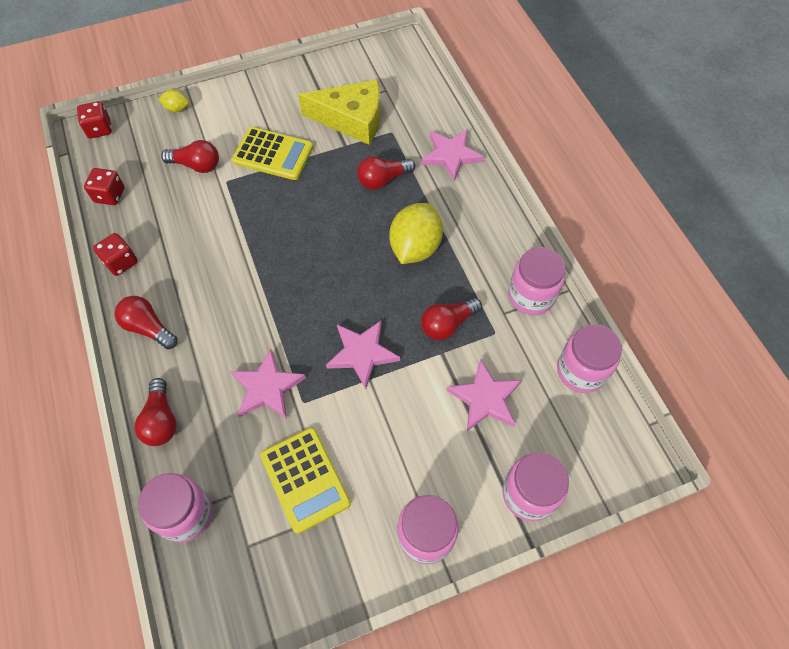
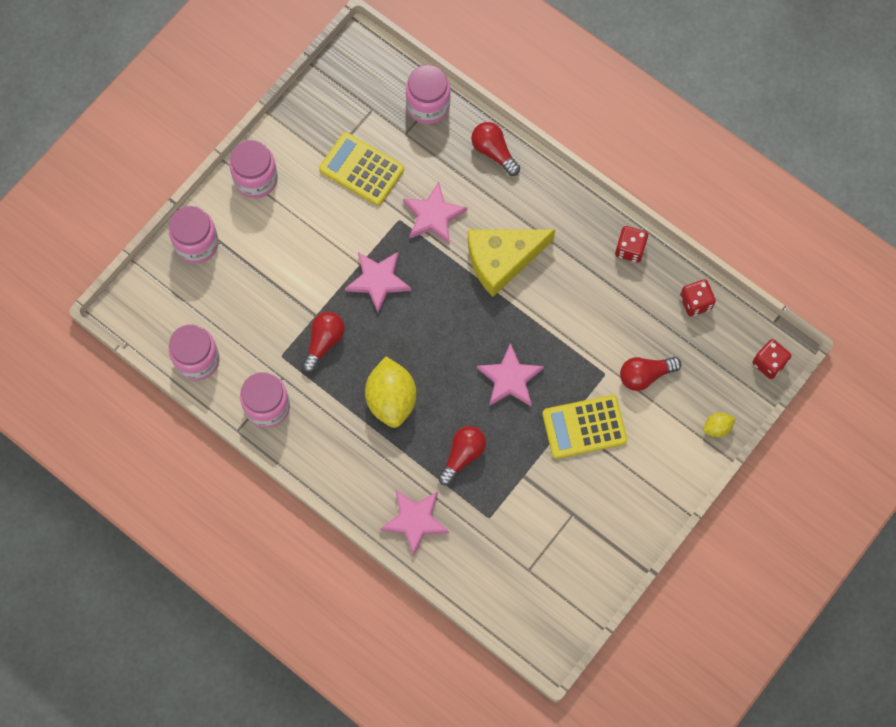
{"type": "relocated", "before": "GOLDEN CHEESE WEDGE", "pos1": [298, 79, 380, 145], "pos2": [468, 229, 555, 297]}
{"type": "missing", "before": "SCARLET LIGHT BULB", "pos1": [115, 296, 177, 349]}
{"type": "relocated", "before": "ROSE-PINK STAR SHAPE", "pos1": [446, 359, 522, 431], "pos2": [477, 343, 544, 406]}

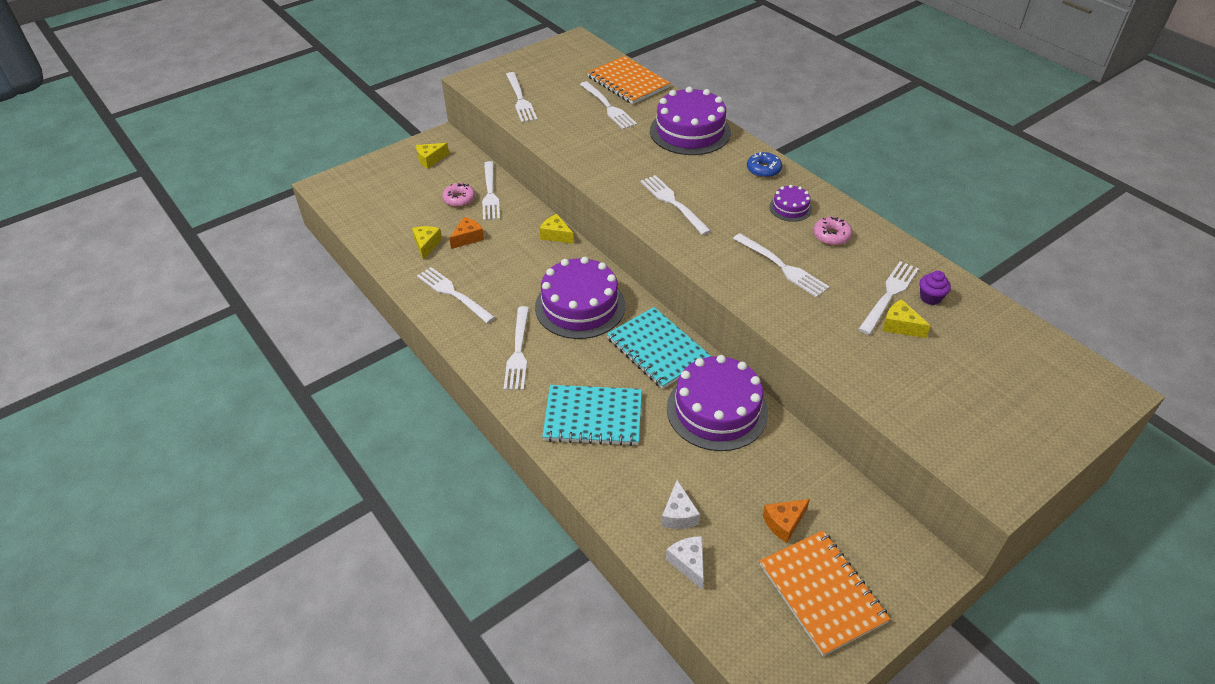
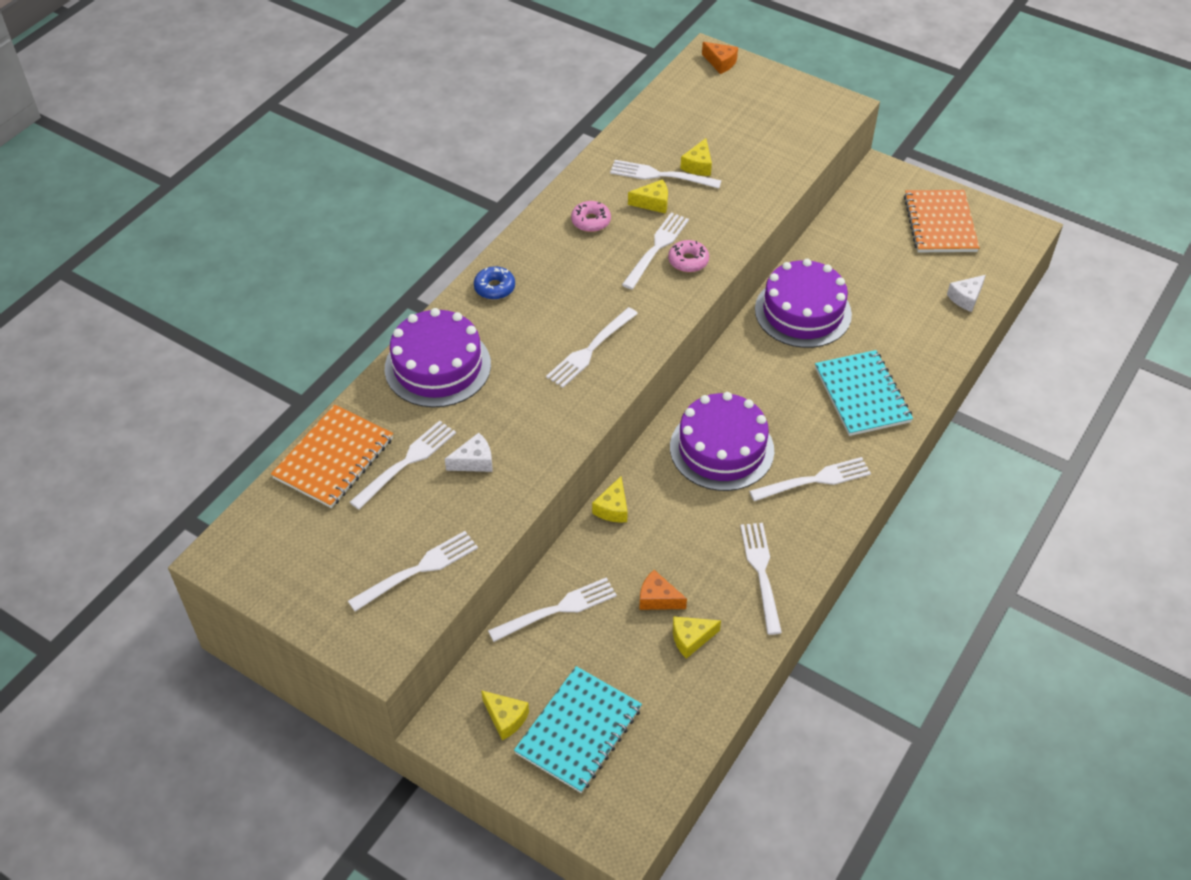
{"type": "relocated", "before": "ROSE-PINK DOUGHNUT", "pos1": [442, 183, 475, 207], "pos2": [668, 240, 709, 272]}
{"type": "missing", "before": "PURPLE LAYER CAKE", "pos1": [769, 185, 812, 222]}
{"type": "spun", "before": "SNOW-WHITE TABLE FORK", "pos1": [417, 267, 495, 323], "pos2": [740, 523, 782, 635], "turn": 150}
{"type": "missing", "before": "PURPLE CUPCAKE", "pos1": [919, 271, 951, 305]}
{"type": "relocated", "before": "TEAL NOTEPAD", "pos1": [607, 307, 711, 389], "pos2": [514, 666, 642, 793]}
{"type": "relocated", "before": "SNOW-WHITE CHEESE WEDGE", "pos1": [661, 480, 700, 529], "pos2": [445, 433, 492, 472]}
{"type": "relocated", "before": "ORANGE CHEESE WEDGE", "pos1": [763, 499, 810, 543], "pos2": [702, 42, 738, 74]}
{"type": "spun", "before": "ORANGE NOTEPAD", "pos1": [760, 530, 891, 656], "pos2": [904, 190, 980, 252], "turn": -45}
{"type": "appeared", "after": "GOLDEN CHEESE WEDGE", "pos2": [628, 179, 668, 214]}

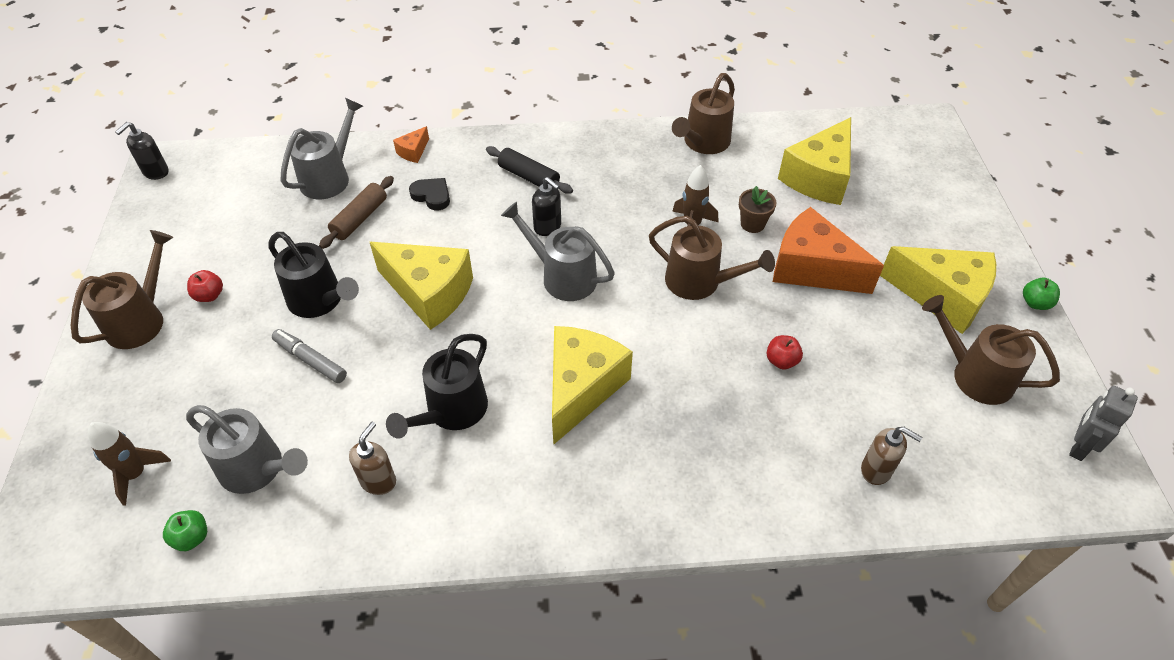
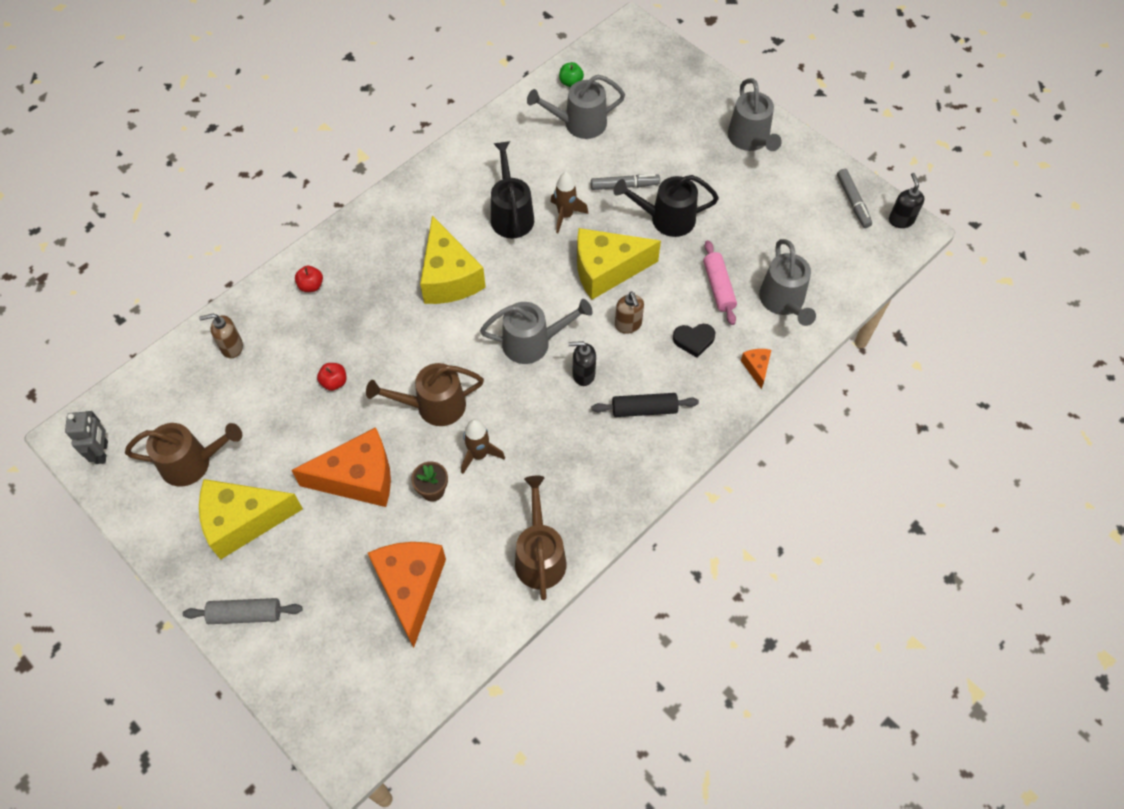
{"type": "colour", "before": "GOLDEN CHEESE WEDGE", "after": "ORANGE CHEESE WEDGE", "pos1": [778, 117, 851, 205], "pos2": [368, 542, 446, 648]}
{"type": "colour", "before": "DARK BROWN ROLLING PIN", "after": "ROSE-PINK ROLLING PIN", "pos1": [319, 176, 394, 249], "pos2": [703, 240, 737, 325]}
{"type": "colour", "before": "DARK BROWN WATERING CAN", "after": "GRAY WATERING CAN", "pos1": [71, 230, 174, 349], "pos2": [728, 78, 782, 151]}
{"type": "relocated", "before": "SCARLET APPLE", "pos1": [187, 270, 223, 302], "pos2": [295, 266, 323, 292]}
{"type": "missing", "before": "LEAF-GREEN APPLE", "pos1": [1023, 278, 1060, 310]}
{"type": "relocated", "before": "DARK BROWN TOY ROCKET", "pos1": [88, 422, 171, 505], "pos2": [551, 172, 589, 233]}
{"type": "relocated", "before": "DARK BROWN SOAP PUMP", "pos1": [349, 422, 396, 495], "pos2": [615, 291, 644, 334]}
{"type": "appeared", "after": "GRAY MARKER", "pos2": [837, 169, 872, 228]}
{"type": "appeared", "after": "GRAY ROLLING PIN", "pos2": [183, 598, 303, 624]}

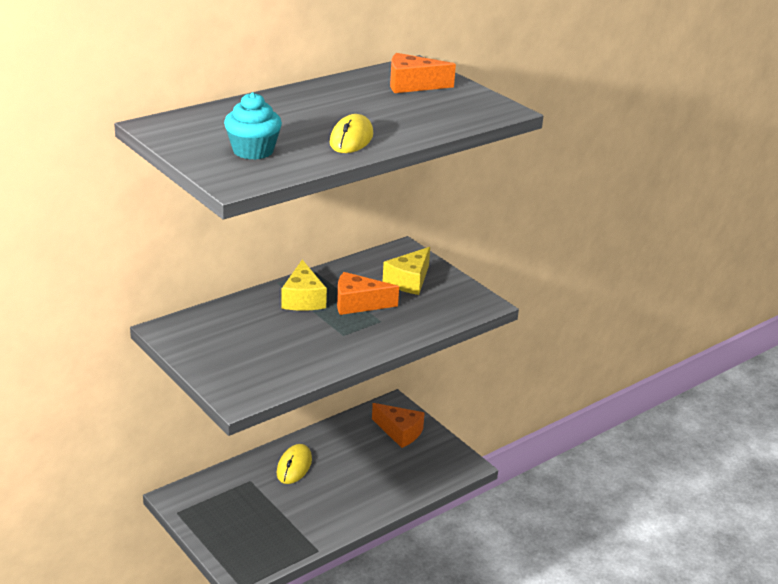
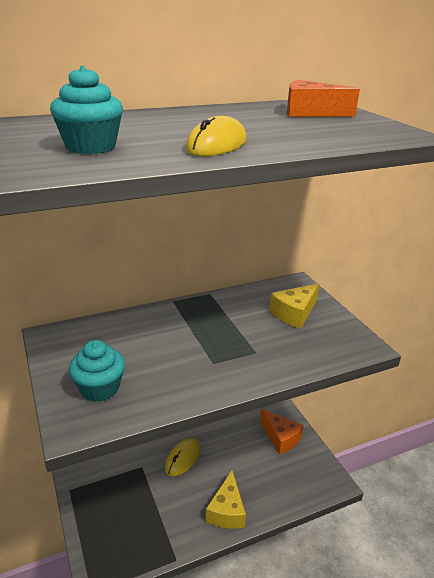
{"type": "relocated", "before": "GOLDEN CHEESE WEDGE", "pos1": [281, 260, 327, 311], "pos2": [206, 470, 246, 529]}
{"type": "missing", "before": "ORANGE CHEESE WEDGE", "pos1": [337, 272, 399, 315]}
{"type": "appeared", "after": "TEAL CUPCAKE", "pos2": [69, 340, 125, 402]}

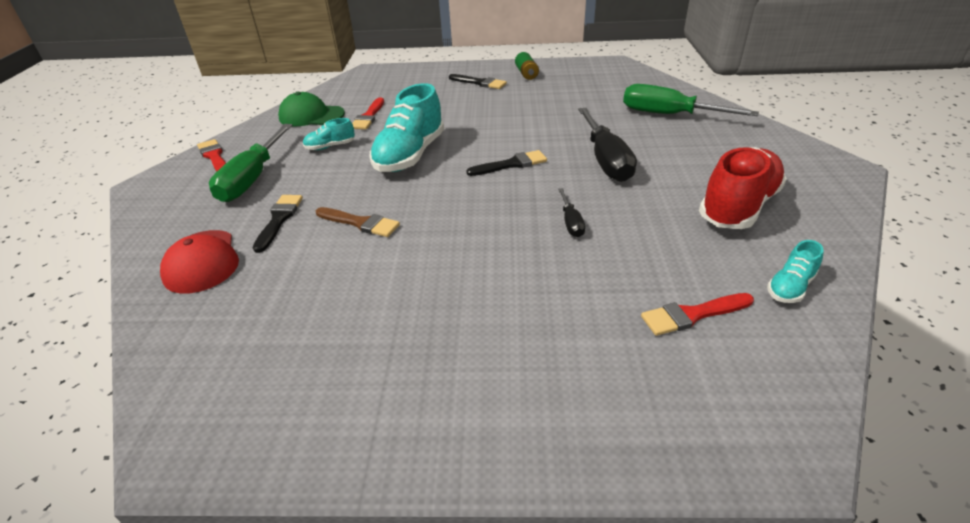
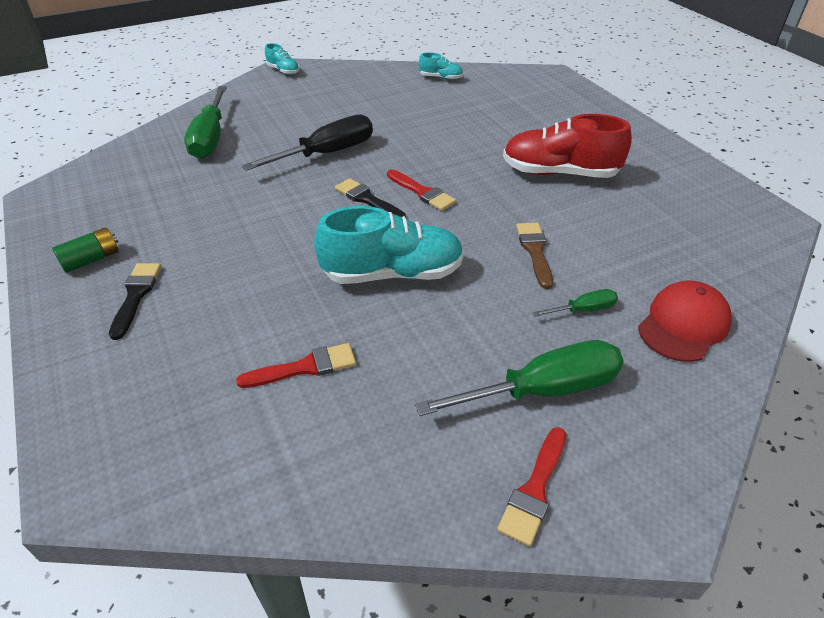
{"type": "missing", "before": "LEAF-GREEN CAP", "pos1": [278, 92, 345, 126]}
{"type": "relocated", "before": "TEAL SNEAKER", "pos1": [303, 118, 355, 150], "pos2": [265, 43, 299, 75]}
{"type": "relocated", "before": "SCARLET SNEAKER", "pos1": [699, 147, 787, 229], "pos2": [503, 114, 632, 178]}
{"type": "missing", "before": "EBONY FLAT SCREWDRIVER", "pos1": [558, 188, 585, 237]}
{"type": "exchanged", "before": "EBONY PAINT BRUSH", "after": "LEAF-GREEN FLAT SCREWDRIVER", "pos1": [253, 195, 303, 253], "pos2": [532, 289, 618, 317]}
{"type": "relocated", "before": "SCARLET PAINT BRUSH", "pos1": [641, 293, 754, 336], "pos2": [387, 169, 456, 211]}

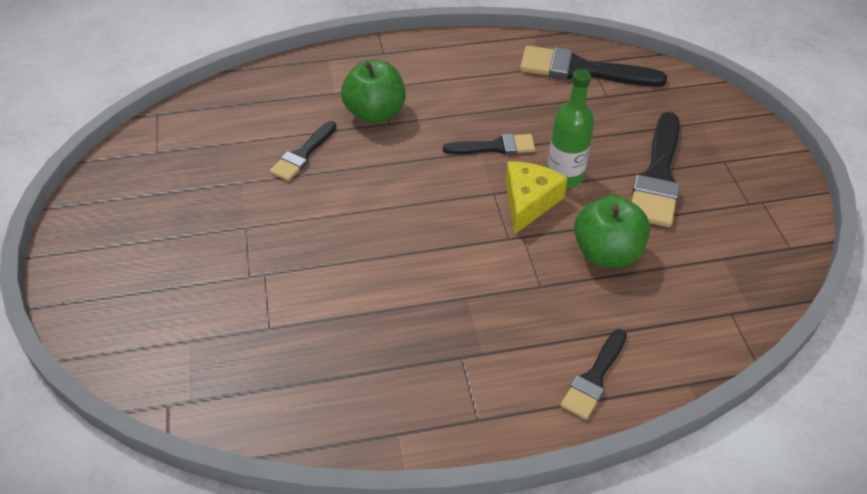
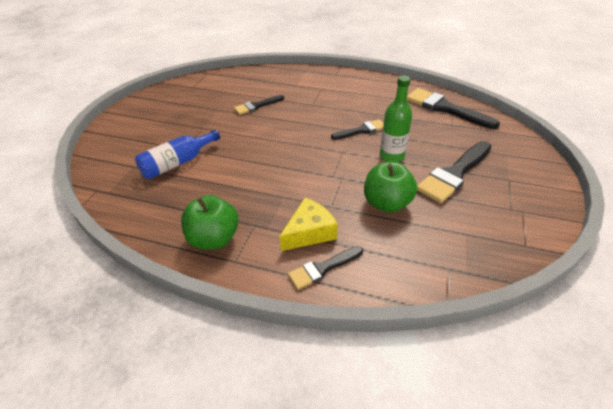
{"type": "relocated", "before": "LEAF-GREEN APPLE", "pos1": [341, 60, 406, 123], "pos2": [181, 195, 239, 249]}
{"type": "spun", "before": "EBONY PAINT BRUSH", "pos1": [443, 134, 535, 155], "pos2": [331, 119, 384, 140], "turn": -45}
{"type": "relocated", "before": "GOLDEN CHEESE WEDGE", "pos1": [505, 161, 568, 235], "pos2": [280, 198, 338, 251]}
{"type": "appeared", "after": "ROYAL BLUE BOTTLE", "pos2": [135, 130, 220, 179]}

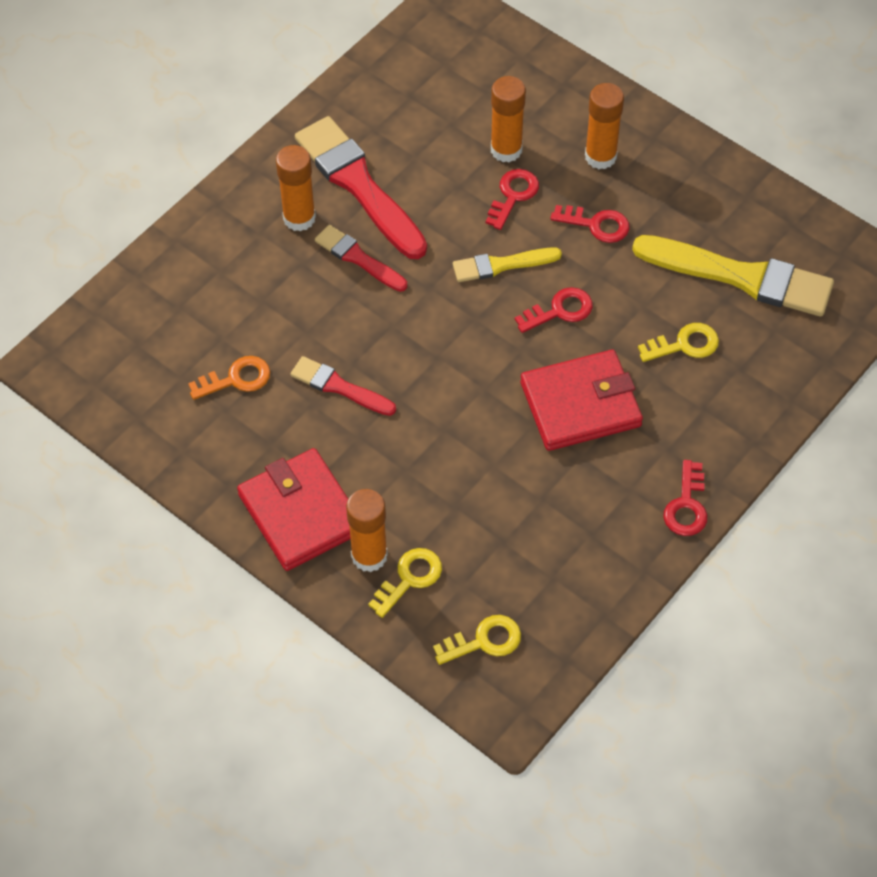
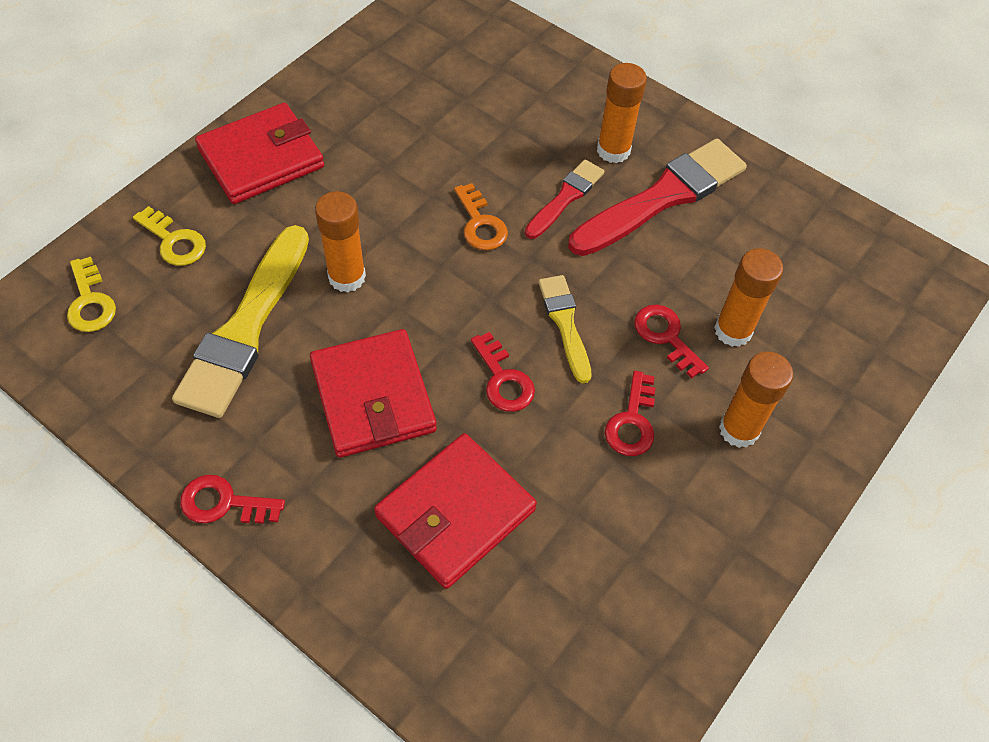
{"type": "spun", "before": "SCARLET LATCHKEY", "pos1": [486, 169, 539, 230], "pos2": [634, 304, 709, 379], "turn": -150}
{"type": "relocated", "before": "GOLDEN PAINT BRUSH", "pos1": [632, 235, 834, 316], "pos2": [172, 225, 309, 418]}
{"type": "exchanged", "before": "GOLDEN LATCHKEY", "after": "SCARLET WALLET", "pos1": [638, 323, 719, 362], "pos2": [374, 433, 537, 589]}
{"type": "relocated", "before": "ORANGE LATCHKEY", "pos1": [188, 356, 270, 400], "pos2": [454, 183, 508, 250]}
{"type": "missing", "before": "SCARLET PAINT BRUSH", "pos1": [290, 356, 396, 416]}
{"type": "relocated", "before": "ORANGE GLUE", "pos1": [346, 489, 388, 572], "pos2": [315, 191, 366, 293]}

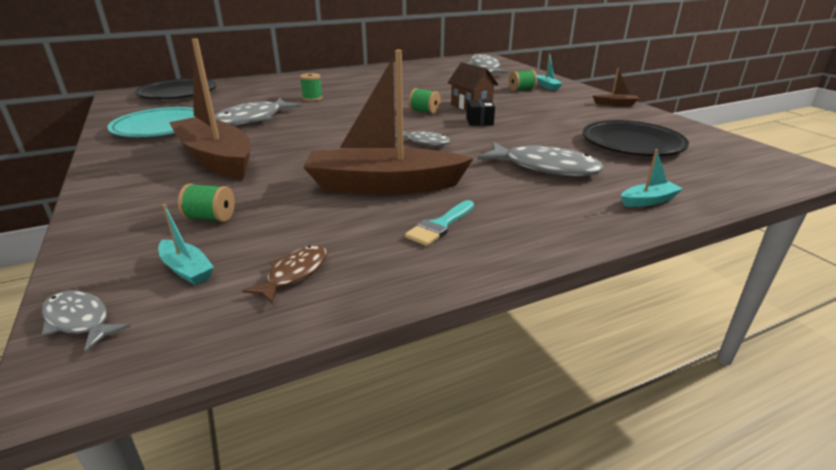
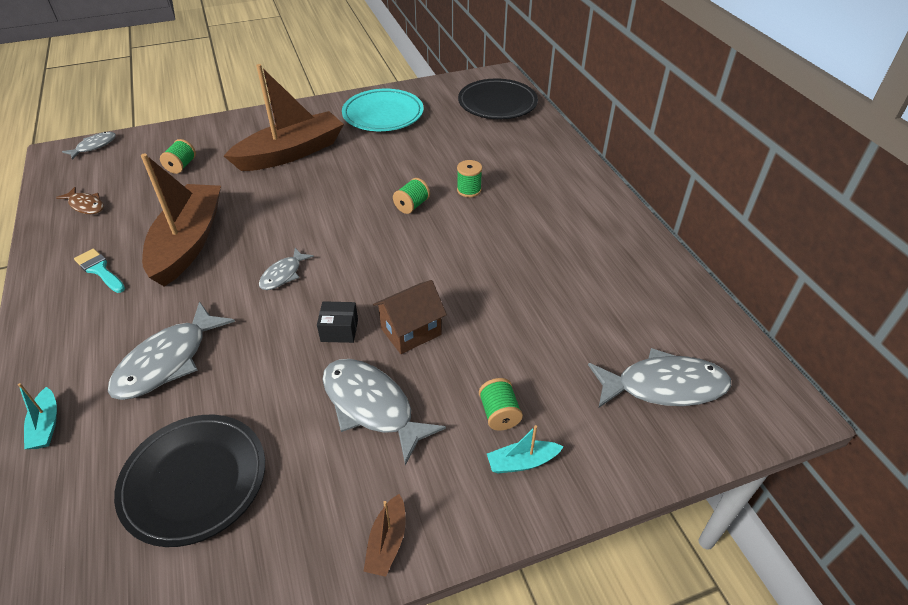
{"type": "relocated", "before": "LEAF-GREEN REEL OF THREAD", "pos1": [409, 88, 441, 114], "pos2": [393, 178, 430, 214]}
{"type": "relocated", "before": "GRAY TOY FISH", "pos1": [215, 98, 302, 126], "pos2": [322, 359, 446, 465]}
{"type": "missing", "before": "TEAL SAILBOAT", "pos1": [158, 204, 214, 285]}

